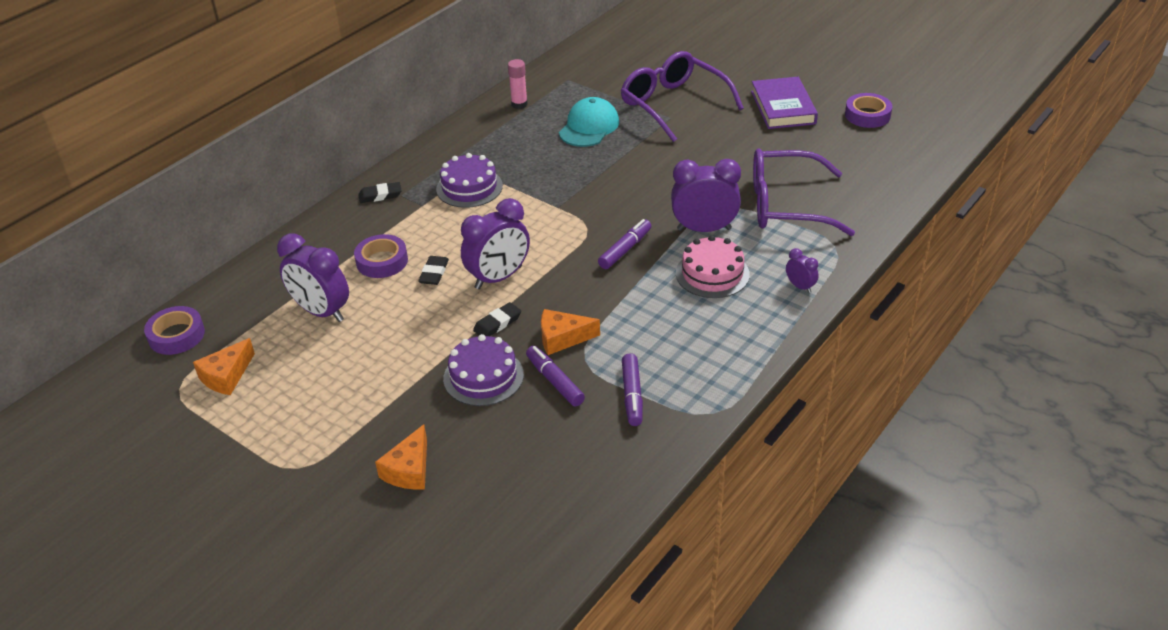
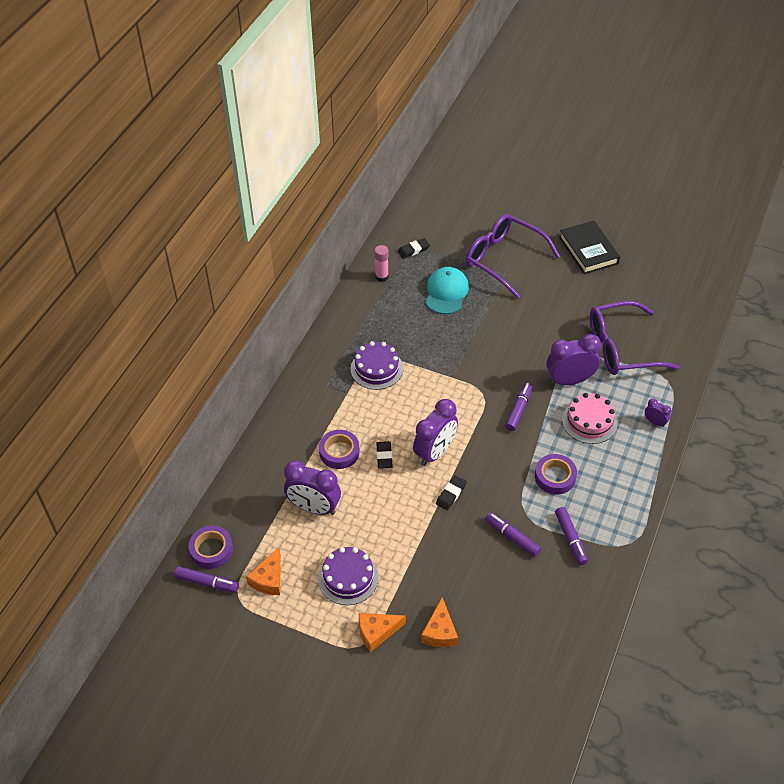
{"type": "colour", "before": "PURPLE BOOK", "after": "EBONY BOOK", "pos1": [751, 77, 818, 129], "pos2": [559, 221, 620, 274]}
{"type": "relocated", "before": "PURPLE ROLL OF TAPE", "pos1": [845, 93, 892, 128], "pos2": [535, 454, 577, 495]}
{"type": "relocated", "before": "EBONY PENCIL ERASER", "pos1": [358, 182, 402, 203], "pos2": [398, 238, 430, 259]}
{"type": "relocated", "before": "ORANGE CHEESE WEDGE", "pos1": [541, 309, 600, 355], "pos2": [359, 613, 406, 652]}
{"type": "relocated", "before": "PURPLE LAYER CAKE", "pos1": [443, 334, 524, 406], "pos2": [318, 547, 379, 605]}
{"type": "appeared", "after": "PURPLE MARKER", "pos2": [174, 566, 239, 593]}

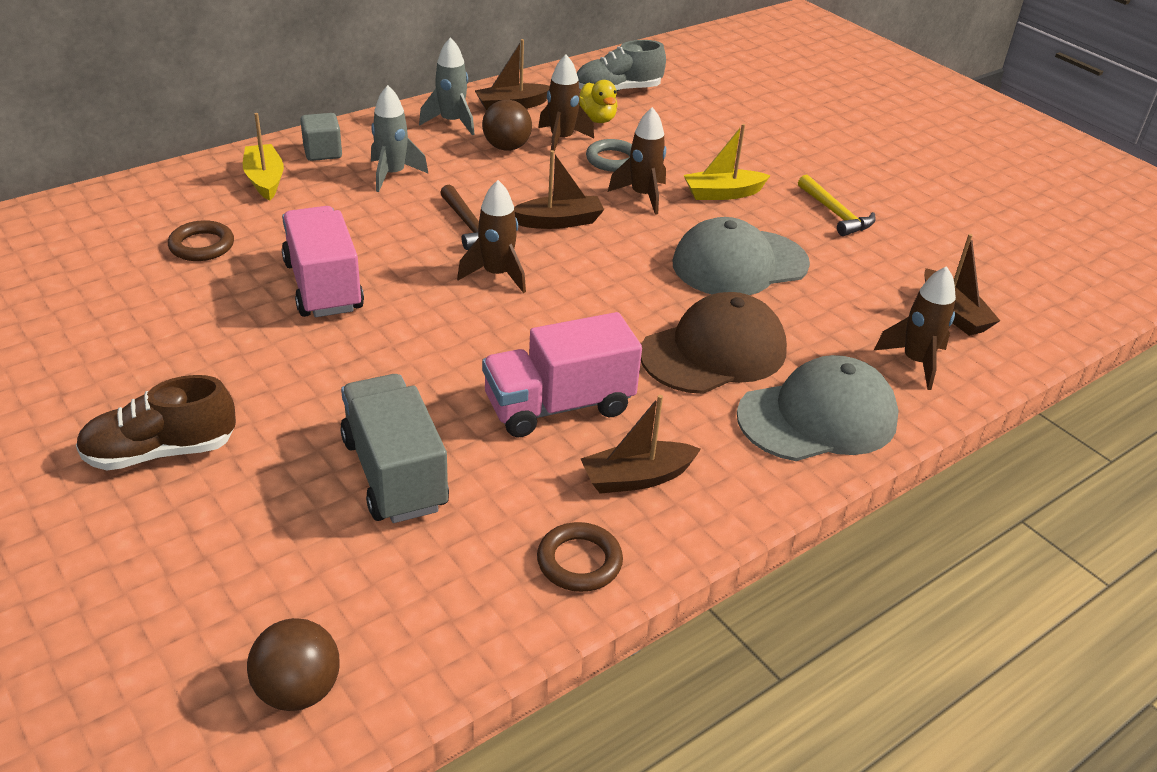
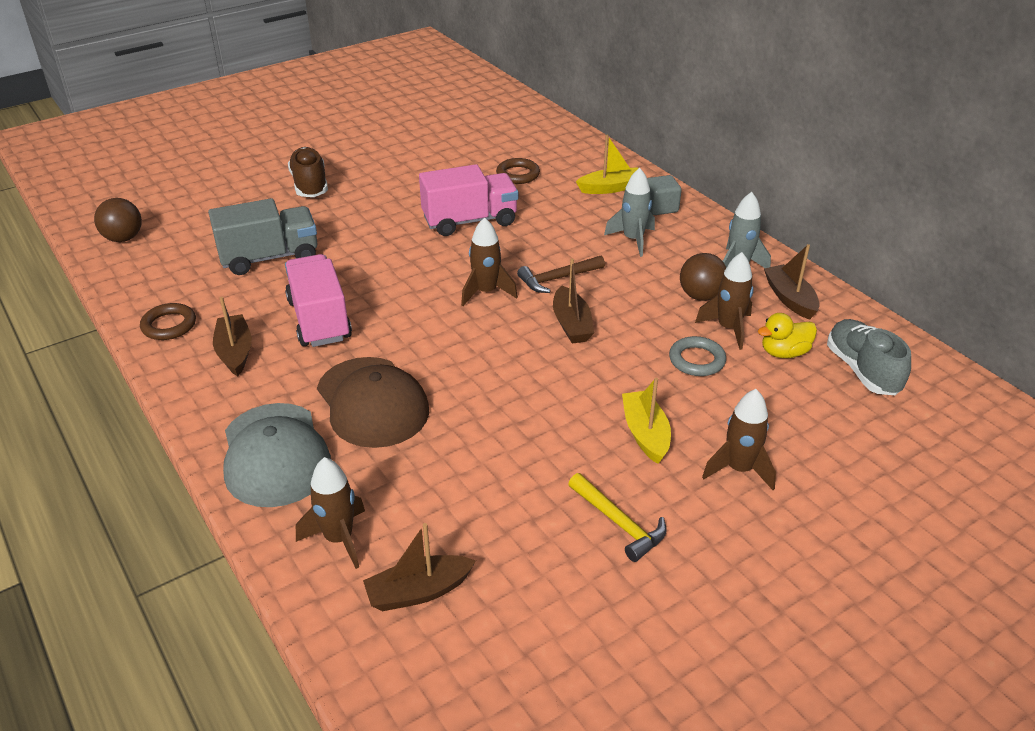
{"type": "relocated", "before": "DARK BROWN TOY ROCKET", "pos1": [608, 107, 666, 215], "pos2": [702, 389, 776, 490]}
{"type": "spun", "before": "GOLDEN HAMMER", "pos1": [798, 175, 876, 236], "pos2": [568, 473, 667, 562], "turn": -105}
{"type": "missing", "before": "GRAY CAP", "pos1": [673, 217, 810, 295]}

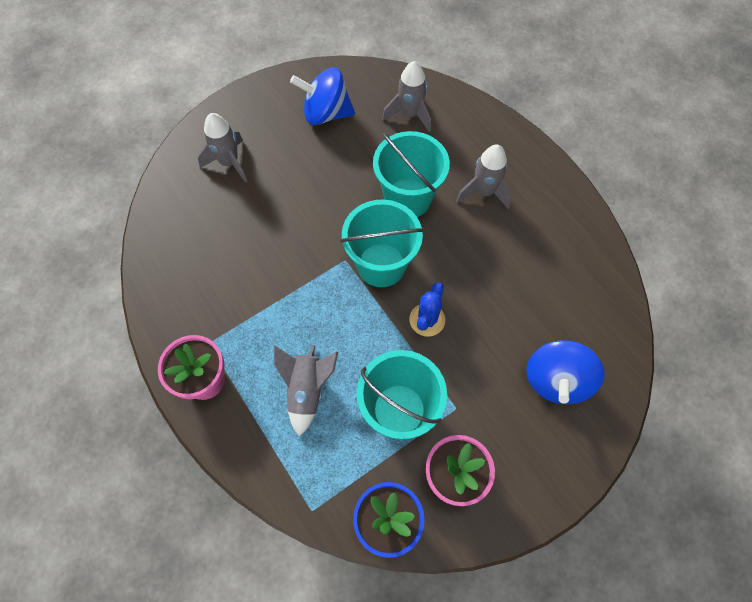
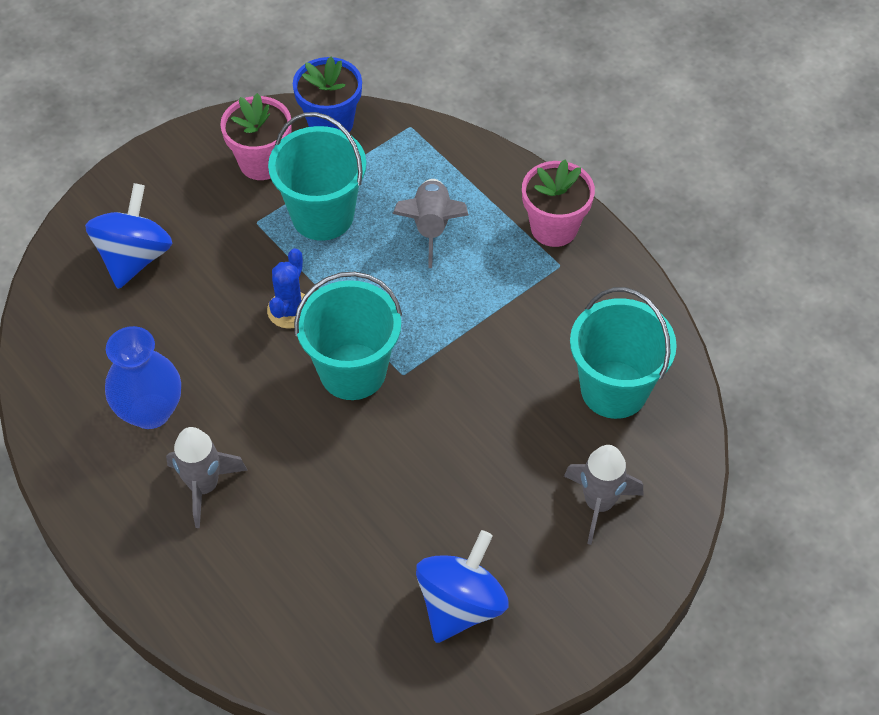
{"type": "missing", "before": "GRAY TOY ROCKET", "pos1": [382, 61, 431, 132]}
{"type": "spun", "before": "ROYAL BLUE WHIRLIGIG", "pos1": [290, 67, 355, 125], "pos2": [416, 530, 509, 643], "turn": -60}
{"type": "relocated", "before": "TEAL SAND BUCKET", "pos1": [373, 131, 450, 217], "pos2": [570, 287, 677, 419]}
{"type": "appeared", "after": "ROYAL BLUE FLOWER VASE", "pos2": [105, 326, 181, 429]}

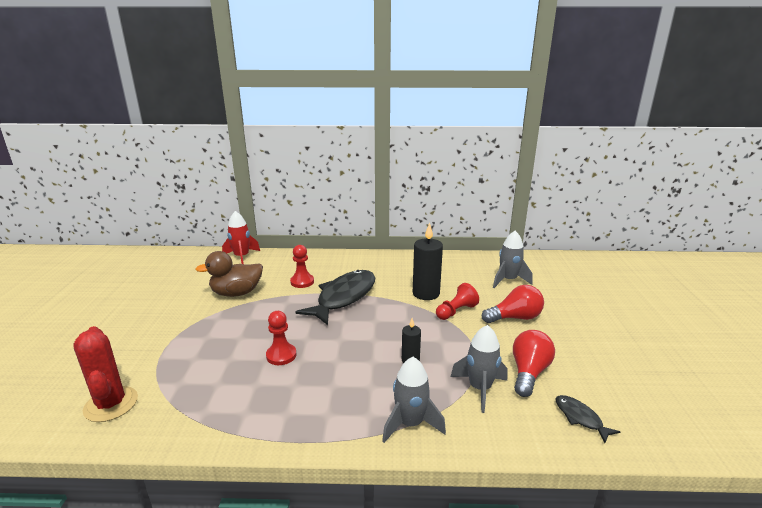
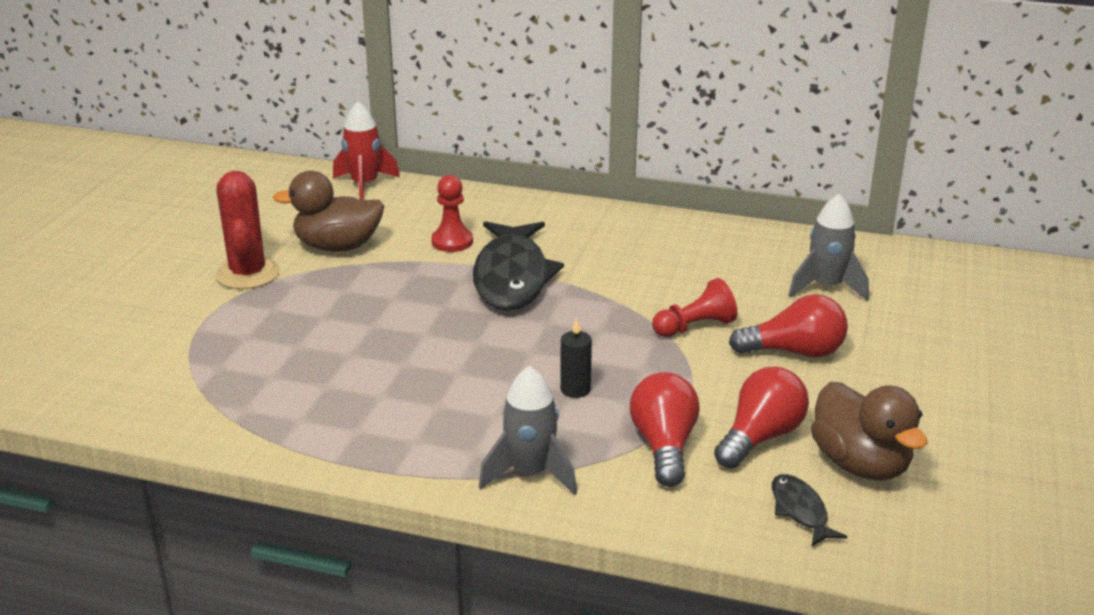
{"type": "missing", "before": "EBONY CANDLE", "pos1": [413, 223, 443, 300]}
{"type": "spun", "before": "EBONY TOY FISH", "pos1": [296, 270, 375, 325], "pos2": [473, 221, 564, 311], "turn": 135}
{"type": "missing", "before": "SCARLET GAME PAWN", "pos1": [266, 311, 296, 365]}
{"type": "exchanged", "before": "GRAY TOY ROCKET", "after": "SCARLET LIGHT BULB", "pos1": [451, 325, 507, 413], "pos2": [630, 372, 700, 487]}
{"type": "relocated", "before": "SCARLET CACTUS", "pos1": [73, 326, 138, 422], "pos2": [215, 171, 280, 289]}
{"type": "appeared", "after": "DARK BROWN TOY DUCK", "pos2": [811, 381, 928, 481]}

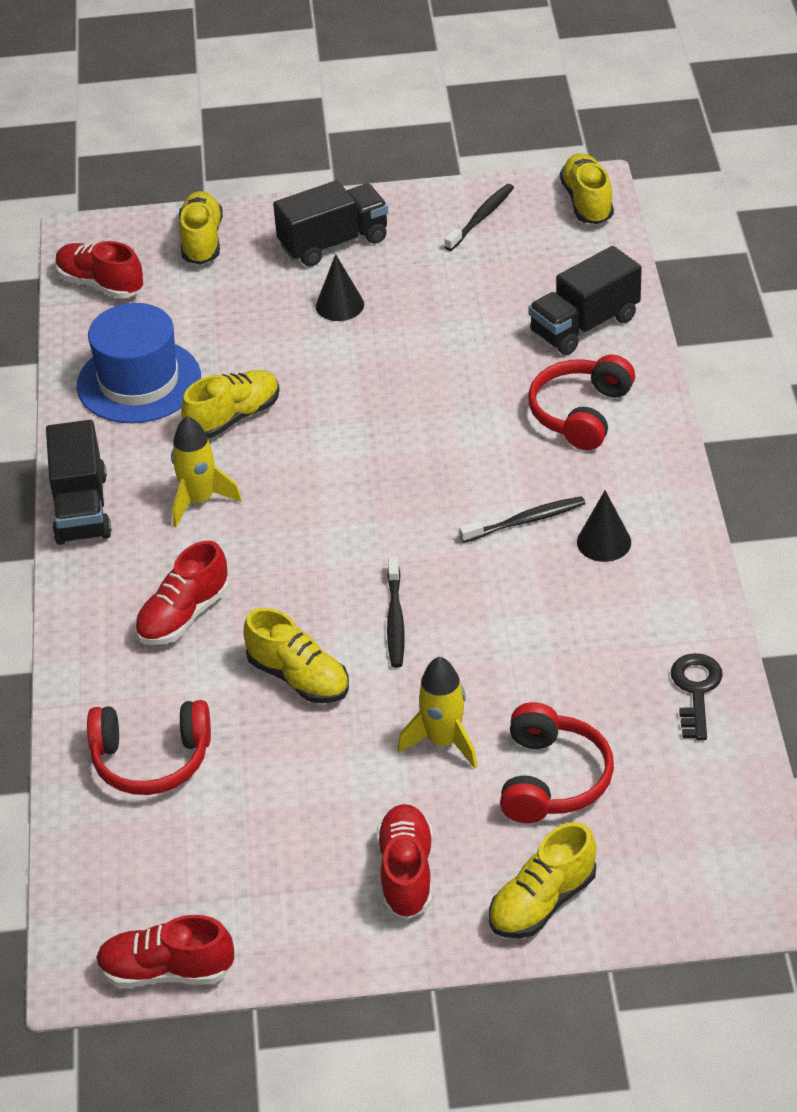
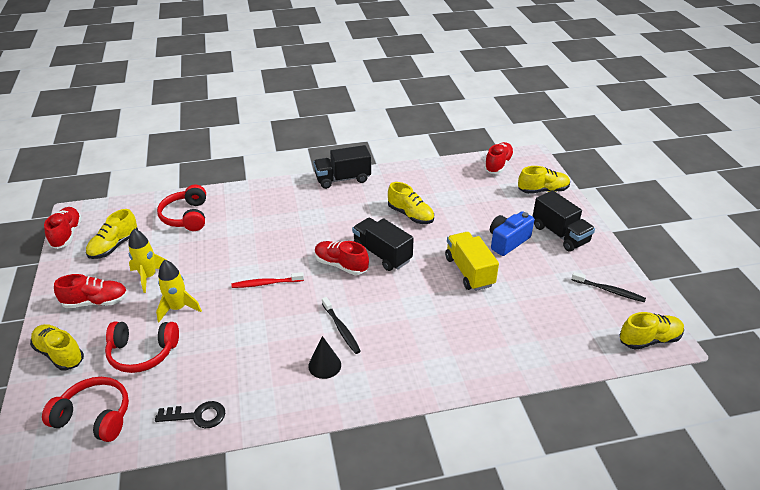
{"type": "relocated", "before": "EBONY LORRY", "pos1": [528, 246, 642, 355], "pos2": [352, 218, 414, 271]}
{"type": "exchanged", "before": "EBONY SOLID CONE", "after": "ROYAL BLUE CAMERA", "pos1": [316, 254, 364, 321], "pos2": [490, 211, 534, 256]}
{"type": "missing", "before": "ROYAL BLUE HAT", "pos1": [77, 303, 201, 423]}
{"type": "relocated", "before": "SCARLET HEADPHONES", "pos1": [528, 354, 635, 450], "pos2": [42, 377, 129, 442]}
{"type": "relocated", "before": "GOLDEN TOY ROCKET", "pos1": [171, 416, 242, 527], "pos2": [128, 229, 167, 293]}
{"type": "relocated", "before": "SCARLET SNEAKER", "pos1": [135, 541, 229, 645], "pos2": [315, 241, 369, 275]}
{"type": "colour", "before": "EBONY TOOTHBRUSH", "after": "SCARLET TOOTHBRUSH", "pos1": [387, 557, 405, 668], "pos2": [231, 272, 304, 288]}
{"type": "relocated", "before": "GOLDEN SNEAKER", "pos1": [243, 608, 349, 703], "pos2": [86, 209, 138, 259]}
{"type": "appeared", "after": "GOLDEN LORRY", "pos2": [445, 232, 499, 291]}

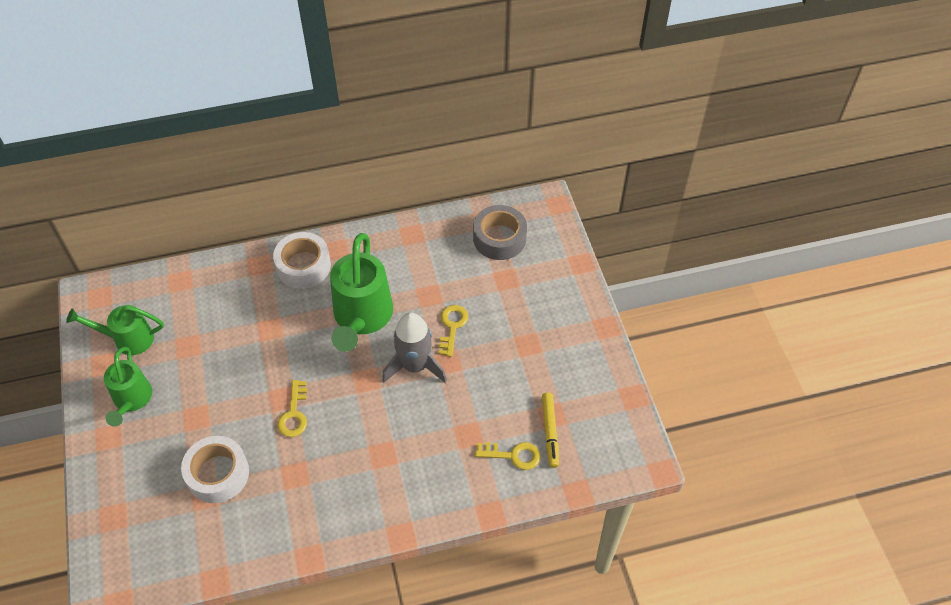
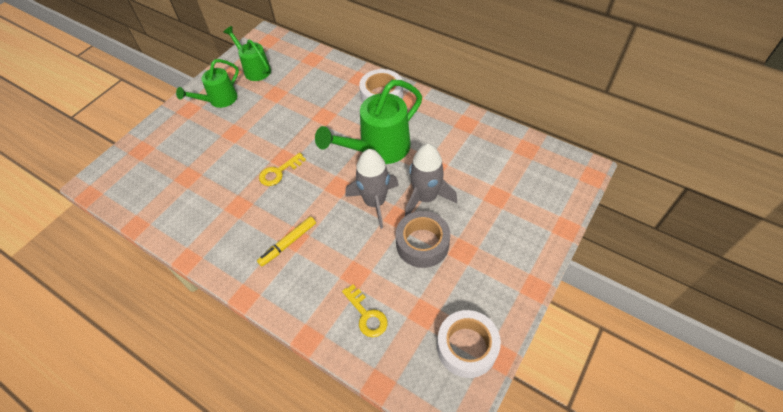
{"type": "relocated", "before": "GRAY ROLL OF TAPE", "pos1": [473, 205, 527, 260], "pos2": [396, 211, 450, 268]}
{"type": "exchanged", "before": "GOLDEN LATCHKEY", "after": "GRAY TOY ROCKET", "pos1": [438, 305, 468, 357], "pos2": [405, 144, 457, 216]}
{"type": "relocated", "before": "GOLDEN MARKER", "pos1": [542, 392, 559, 468], "pos2": [257, 216, 316, 266]}
{"type": "relocated", "before": "SNOW-WHITE ROLL OF TAPE", "pos1": [181, 436, 249, 503], "pos2": [437, 310, 501, 378]}

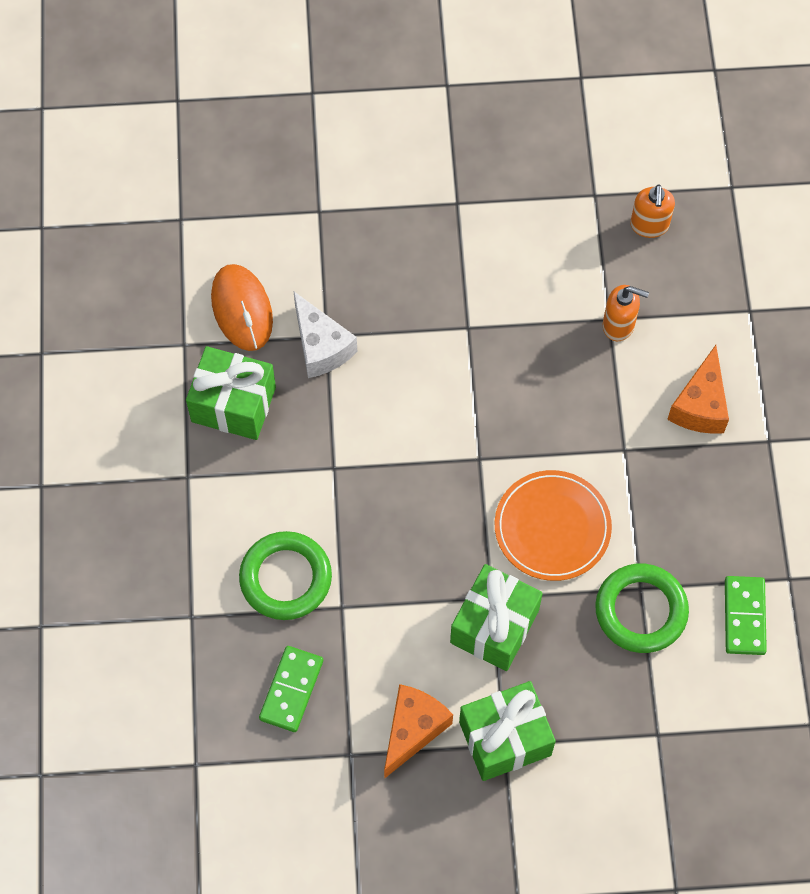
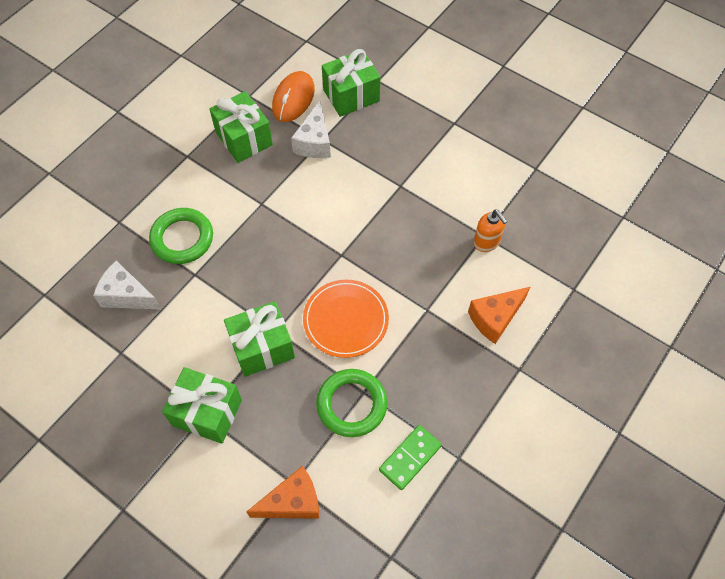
{"type": "missing", "before": "ORANGE SOAP PUMP", "pos1": [630, 184, 675, 238]}
{"type": "exchanged", "before": "LEAF-GREEN DOMINO TILE", "after": "SNOW-WHITE CHEESE WEDGE", "pos1": [259, 646, 323, 732], "pos2": [93, 261, 162, 310]}
{"type": "relocated", "before": "ORANGE CHEESE WEDGE", "pos1": [384, 684, 453, 778], "pos2": [246, 466, 319, 519]}
{"type": "appeared", "after": "LEAF-GREEN PRESENT", "pos2": [322, 49, 380, 117]}

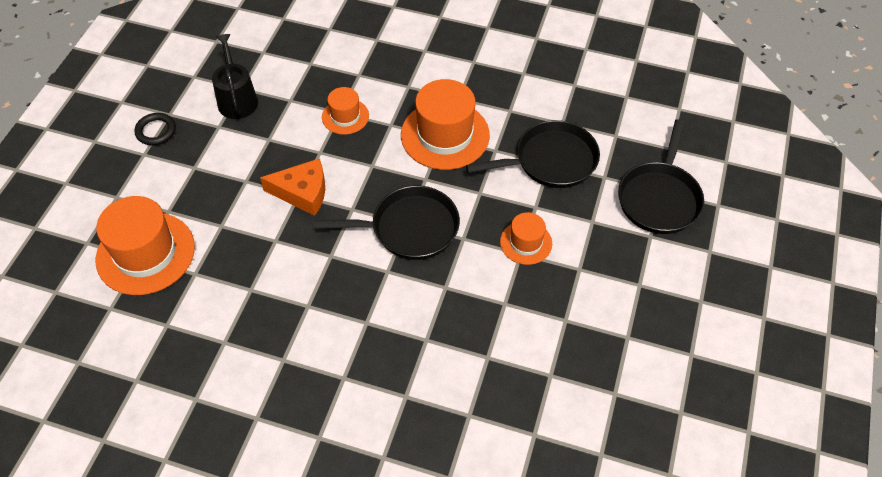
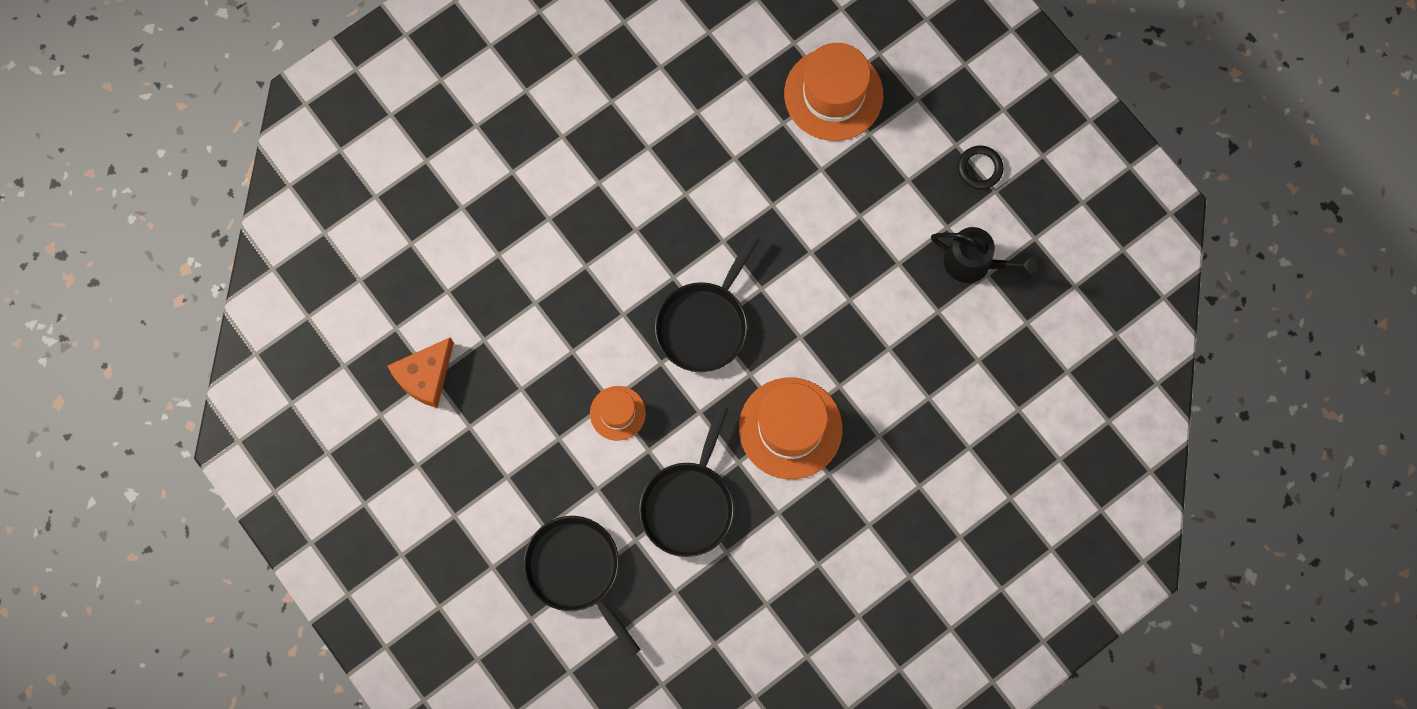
{"type": "missing", "before": "ORANGE HAT", "pos1": [322, 87, 369, 135]}
{"type": "relocated", "before": "ORANGE CHEESE WEDGE", "pos1": [260, 158, 325, 216], "pos2": [387, 337, 454, 408]}

